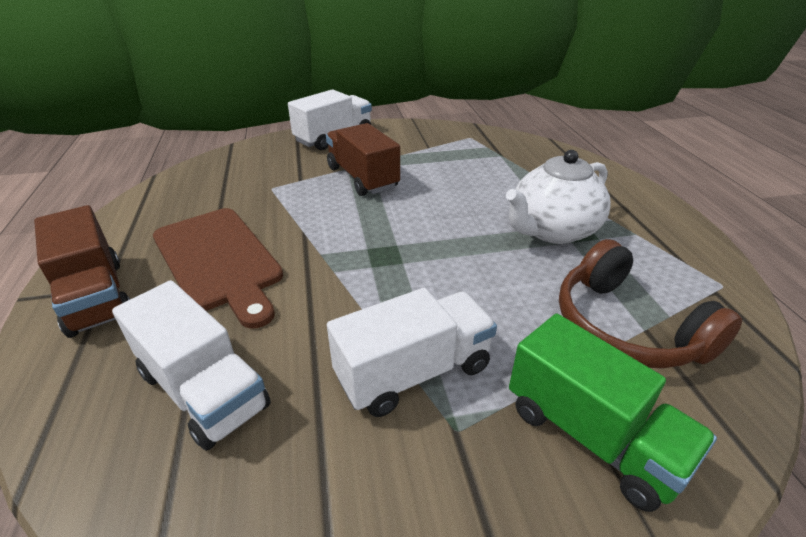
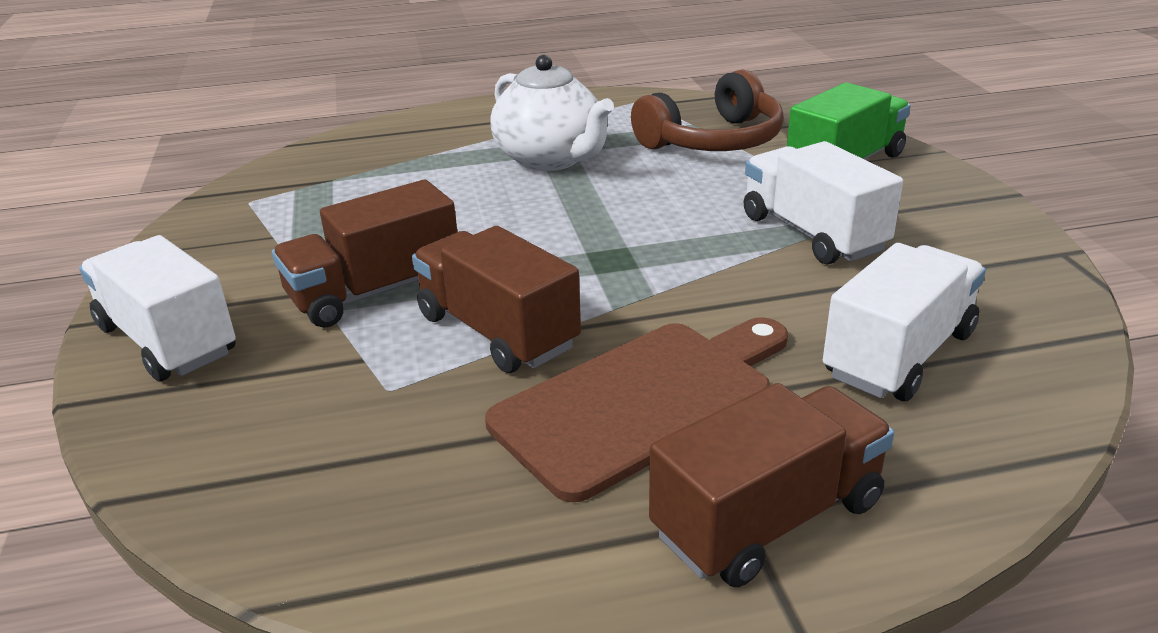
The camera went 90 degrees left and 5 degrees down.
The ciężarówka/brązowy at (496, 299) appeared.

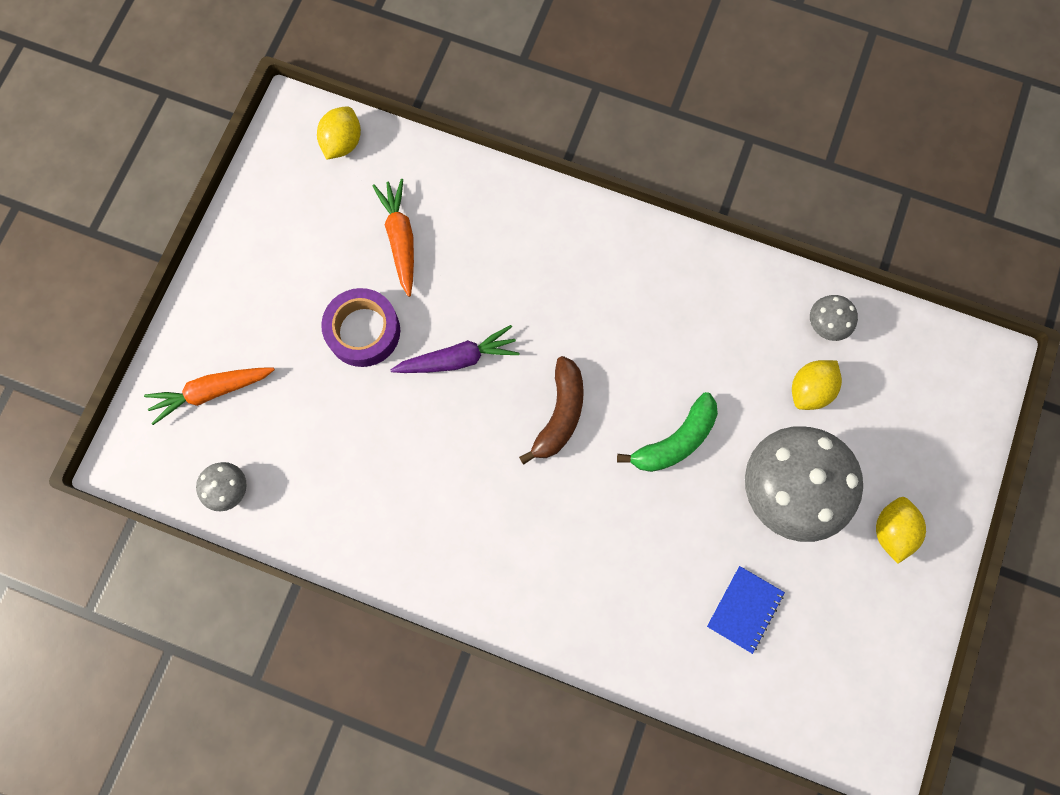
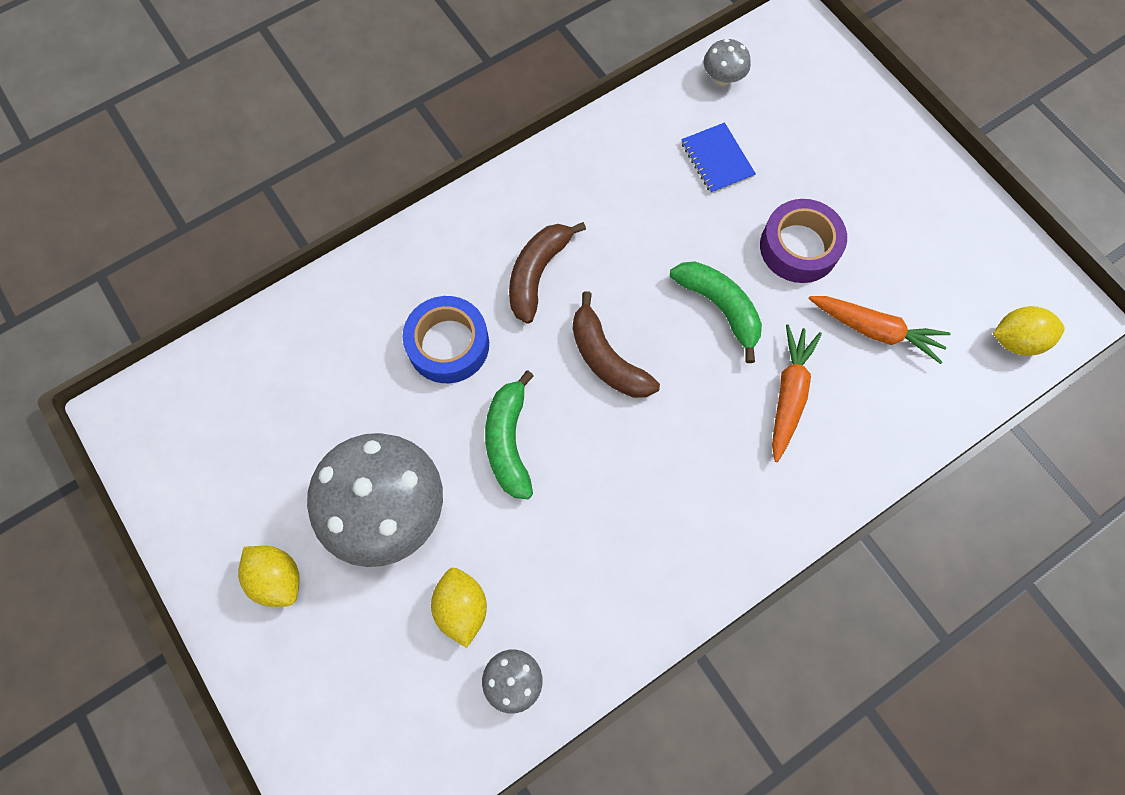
The camera went 125 degrees right and 5 degrees down.
The marchewka/pomarańczowy moved from (209, 396) to (797, 393).
The cytryna/żółty at (339, 133) turned 60 degrees counterclockwise.
The marchewka/fioletowy at (455, 349) was replaced by the banan/zielony at (716, 312).
The zeszyt/niebieski moved from (746, 610) to (718, 158).
The taśma klejąca/niebieski at (446, 339) appeared.
The banan/brązowy at (547, 273) appeared.

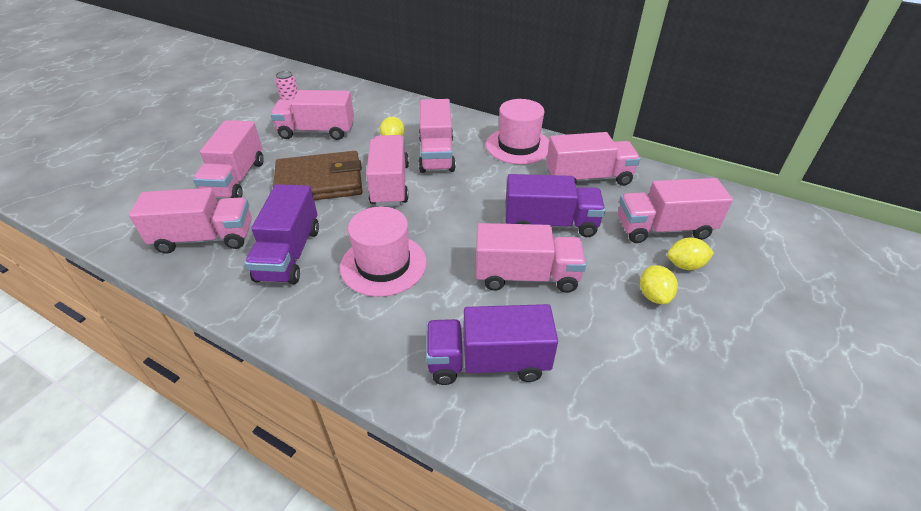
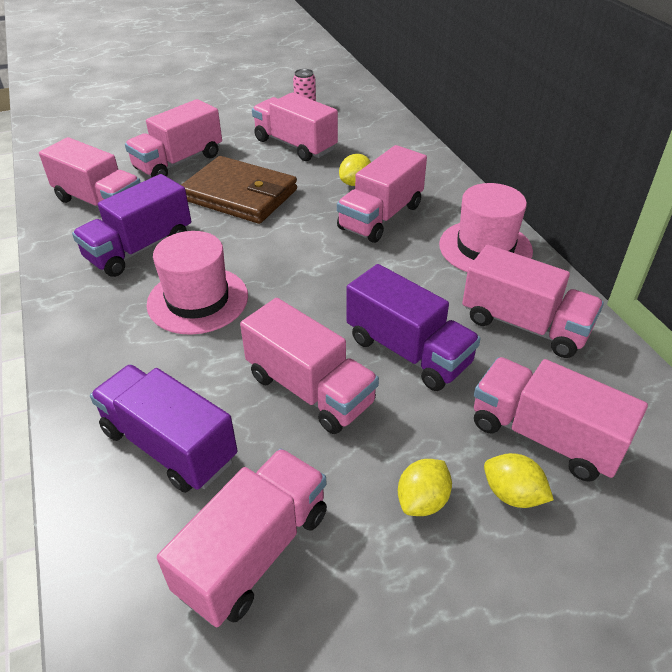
The camera went 40 degrees right and 0 degrees up.
The ciężarówka/różowy moved from (387, 170) to (242, 537).

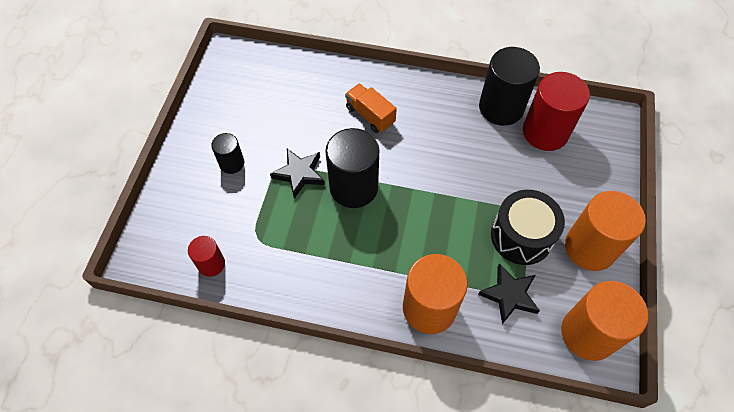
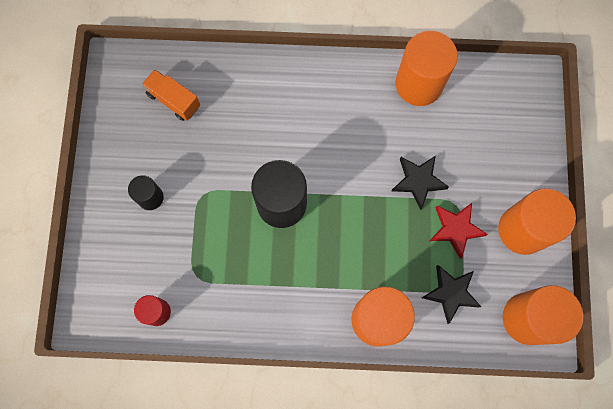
The camera went 10 degrees left and 15 degrees up.
The gwiazda/czarny moved from (297, 174) to (420, 182).
The ciężarówka/pomarańczowy moved from (371, 108) to (171, 95).
The walec/czarny at (509, 86) became the walec/pomarańczowy at (427, 68).
The bęben/czarny at (528, 227) was replaced by the gwiazda/czerwony at (458, 231).
The walec/czerwony at (556, 111) disappeared.

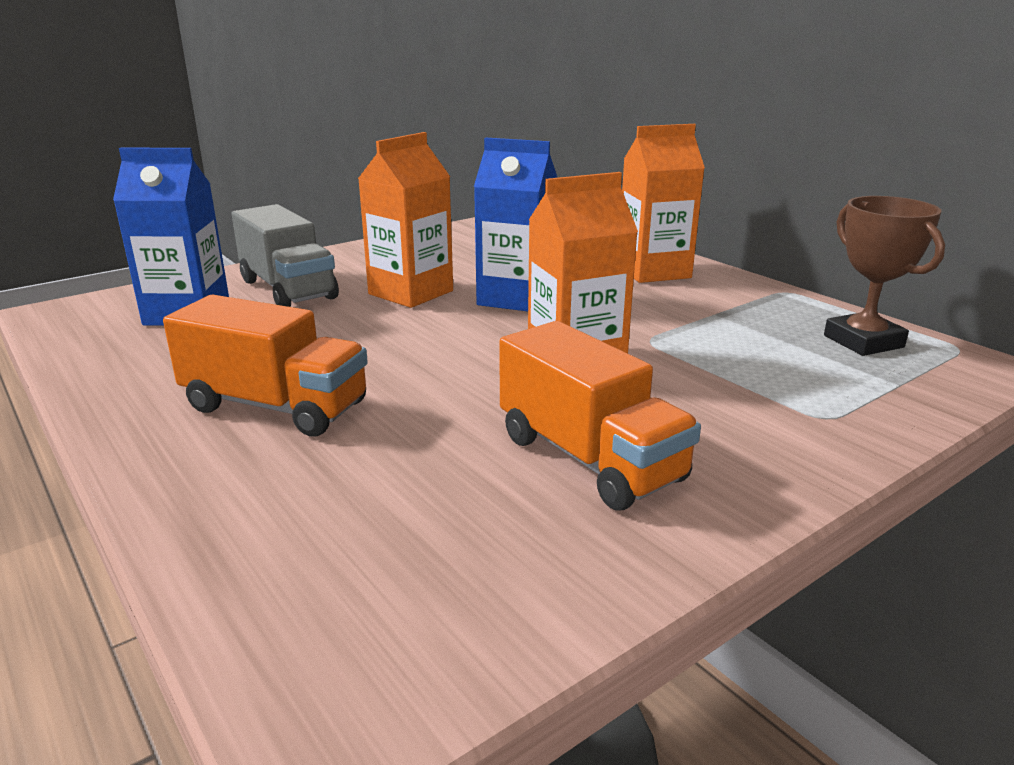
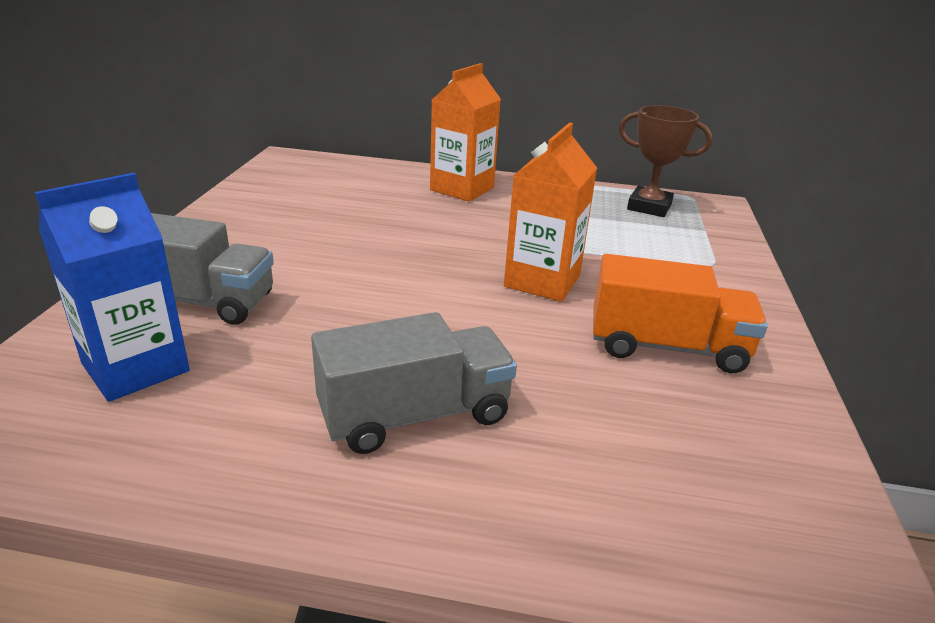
The camera went 45 degrees left and 5 degrees up.
The ciężarówka/pomarańczowy at (265, 365) became the ciężarówka/szary at (414, 383).
The karton mleka/pomarańczowy at (405, 220) disappeared.
The karton mleka/niebieski at (515, 224) disappeared.

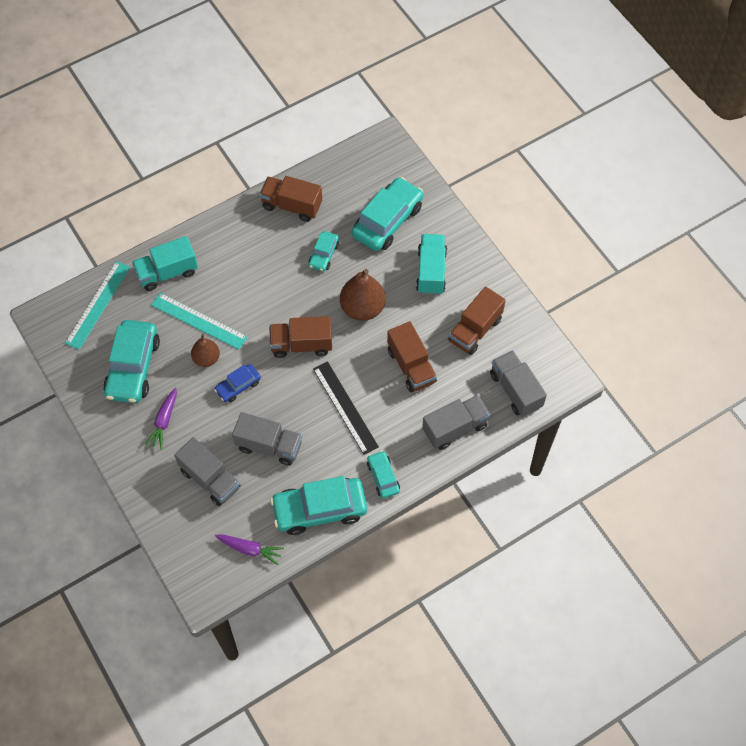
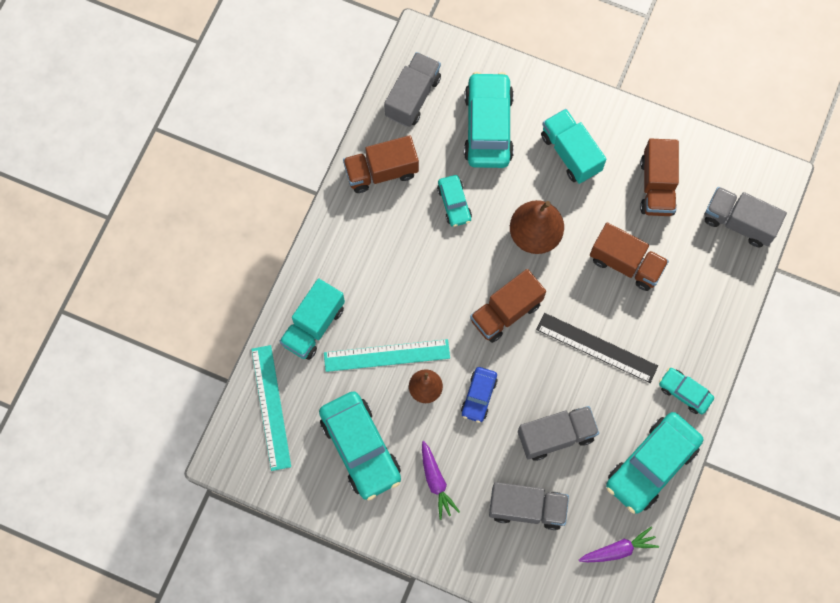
The camera went 35 degrees left and 10 degrees up.
The ciężarówka/szary moved from (456, 422) to (412, 89).

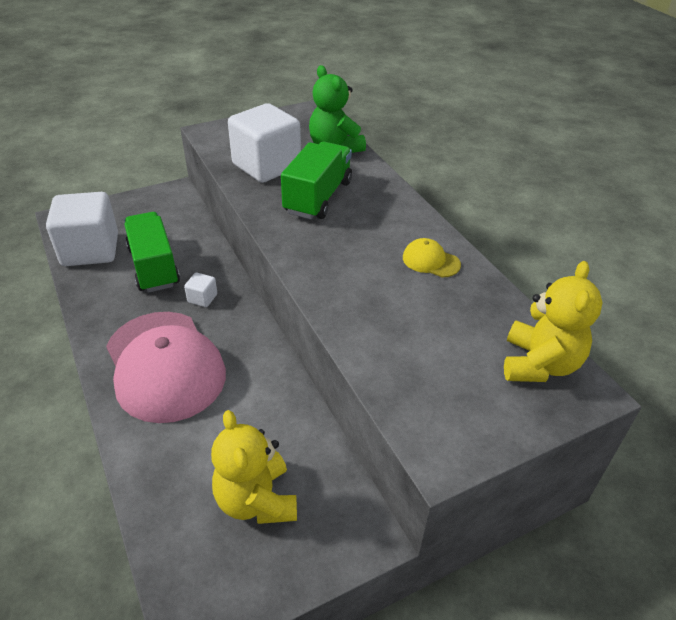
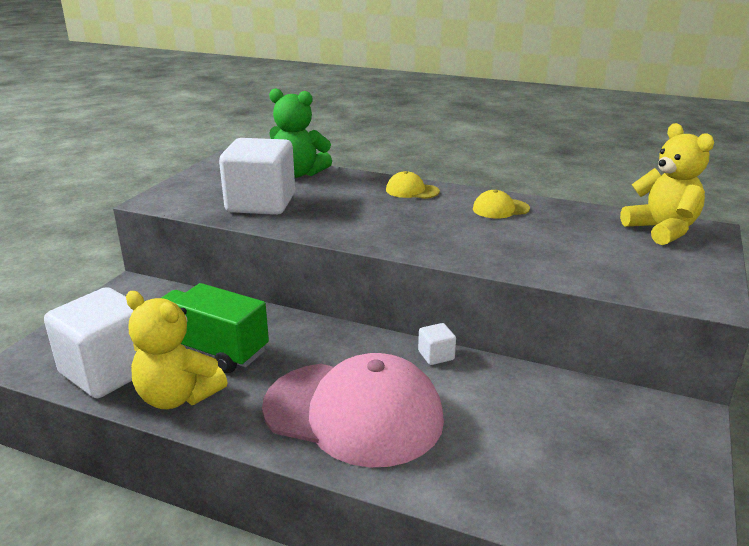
The camera went 40 degrees left and 15 degrees down.
The sześcian/biały moved from (200, 290) to (437, 344).
The miś/żółty moved from (254, 467) to (176, 350).
The ciężarówka/zielony at (316, 180) disappeared.
The czapka/żółty at (413, 185) appeared.

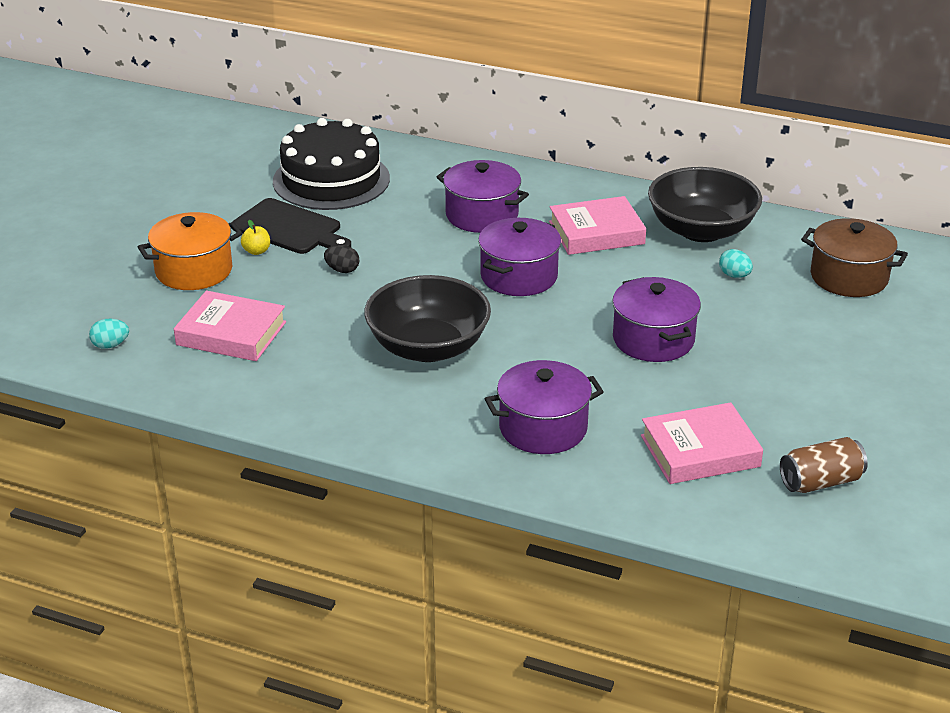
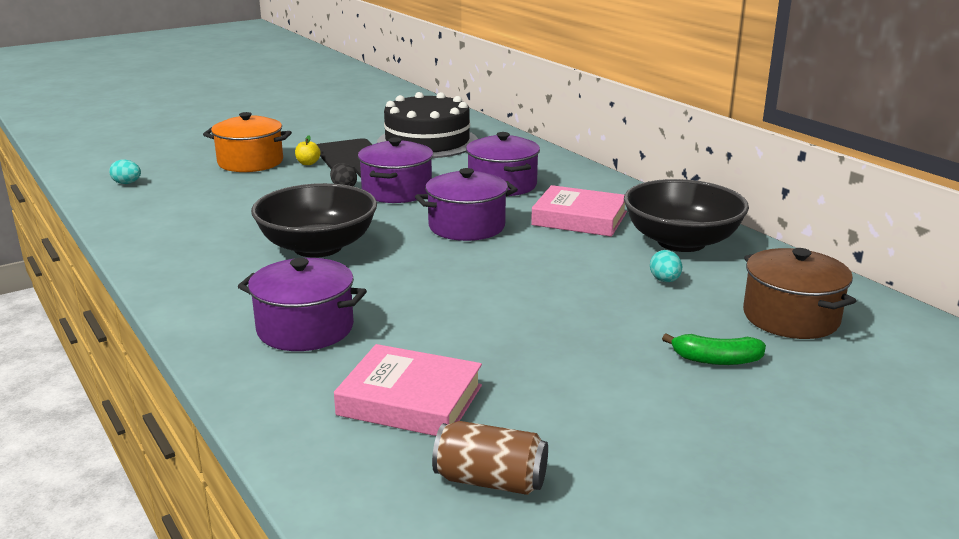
The camera went 35 degrees right and 10 degrees down.
The książka/różowy at (230, 326) disappeared.
The garnek/fioletowy moved from (656, 319) to (395, 170).
The banan/zielony at (714, 349) appeared.

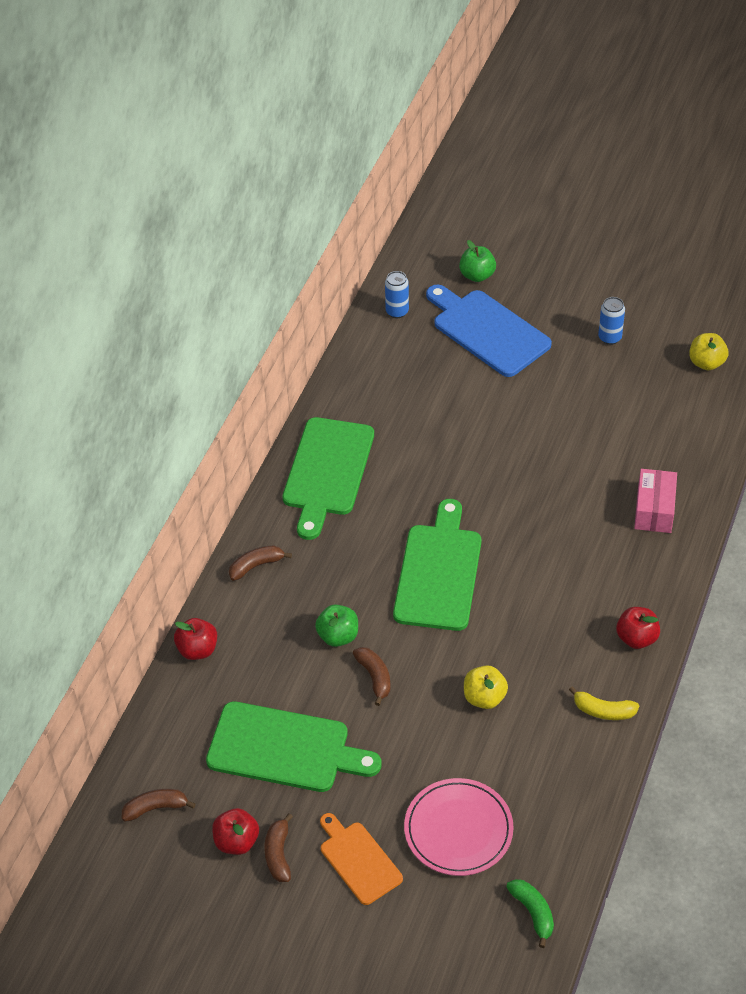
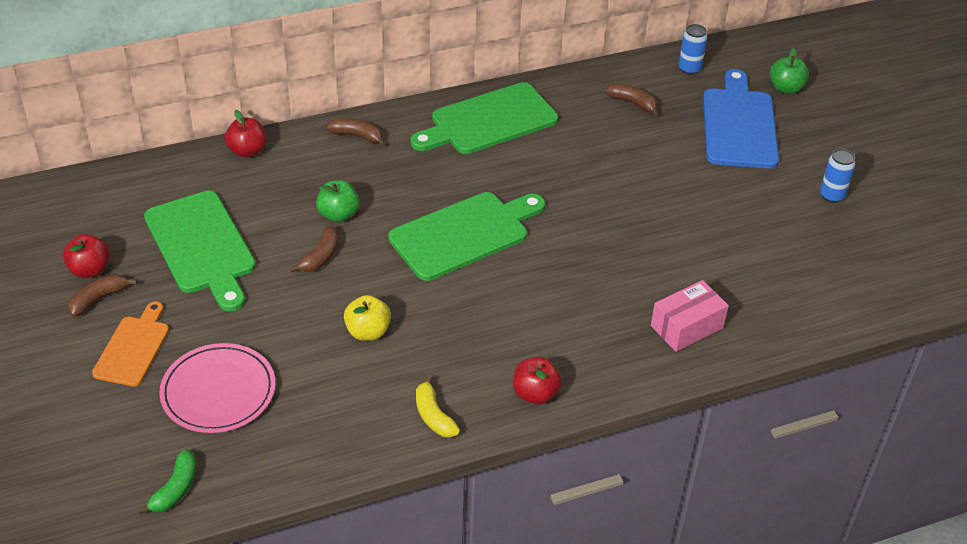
The camera went 45 degrees right and 5 degrees down.
The banan/brązowy moved from (159, 805) to (632, 99).
The jabłko/żółty at (708, 352) disappeared.

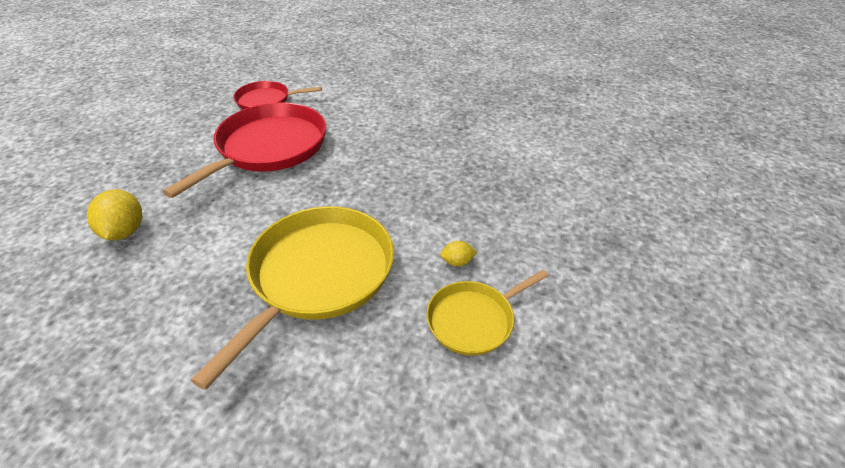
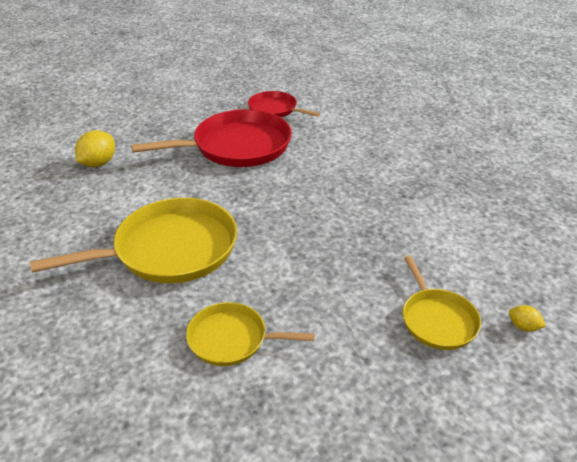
The camera went 40 degrees right and 5 degrees down.
The cytryna/żółty moved from (458, 254) to (527, 318).
The patelnia/żółty at (442, 303) appeared.

